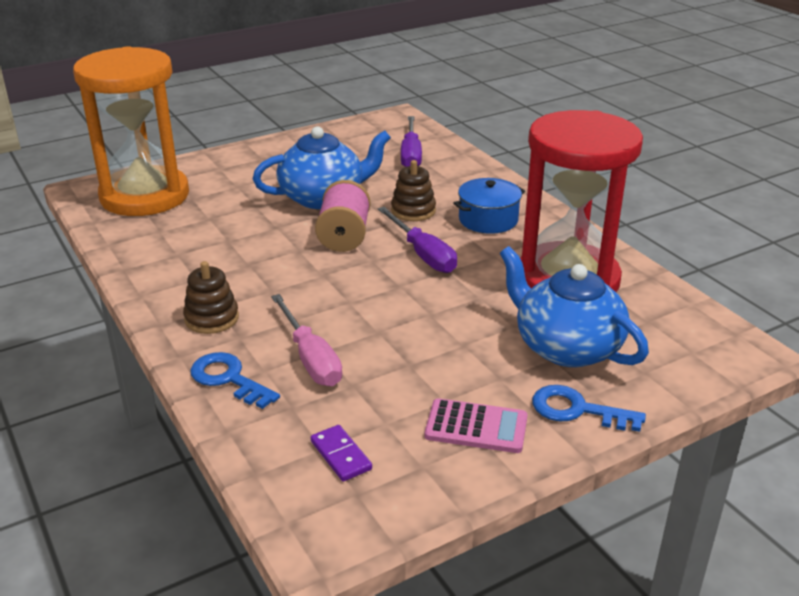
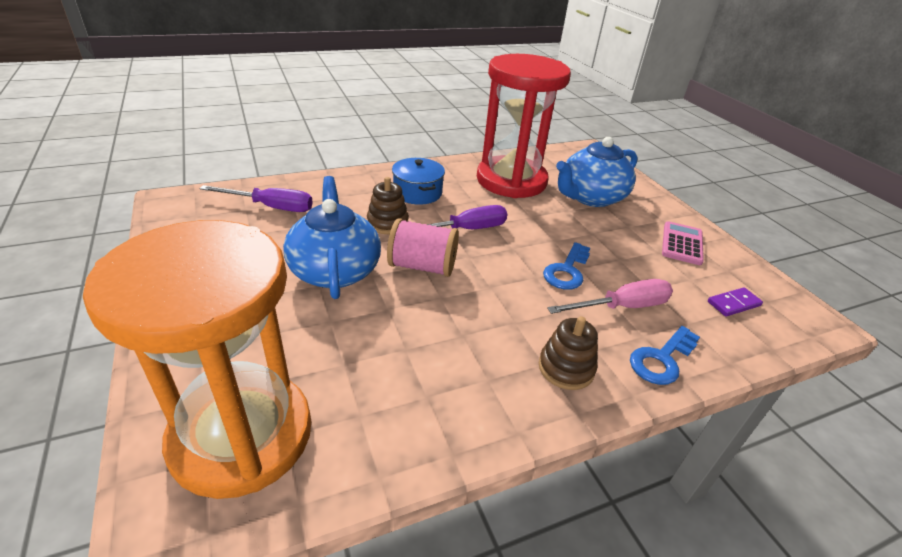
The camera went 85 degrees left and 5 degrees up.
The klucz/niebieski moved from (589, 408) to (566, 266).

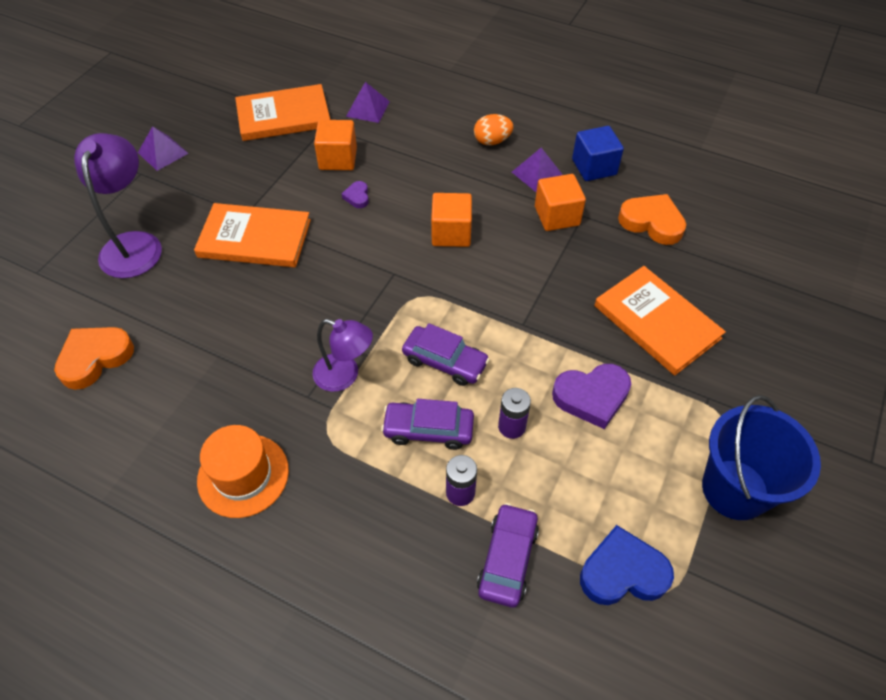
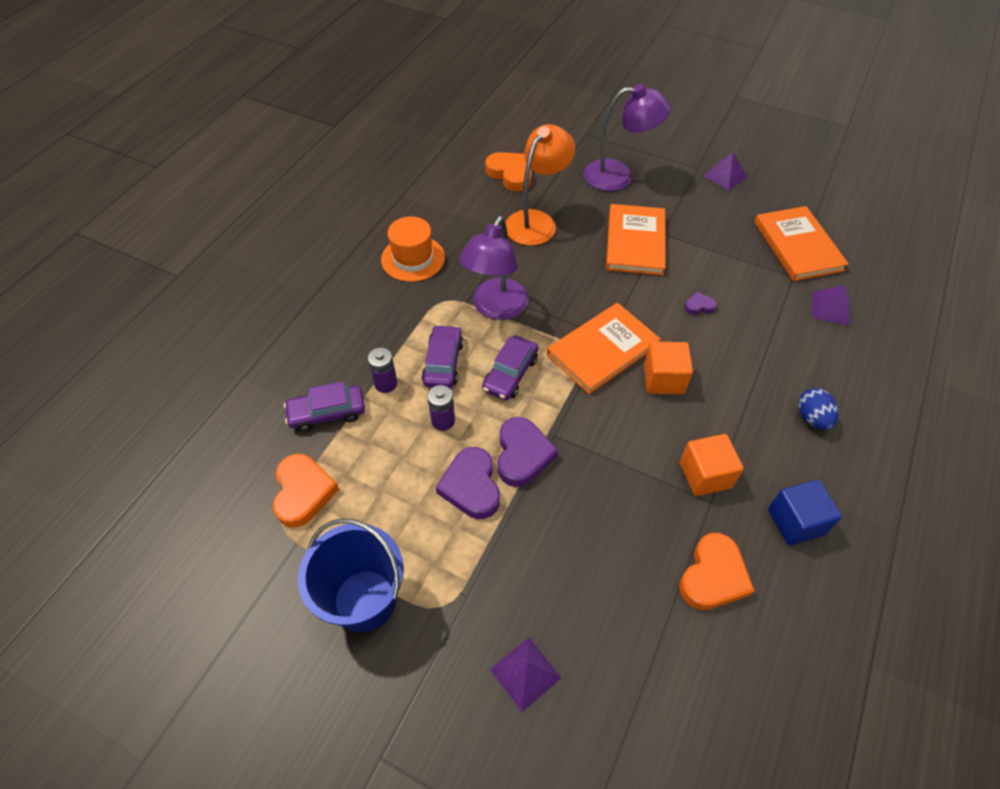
The camera went 90 degrees right and 0 degrees up.
The lampka/fioletowy at (343, 355) changed to 1.52 times the size.
The sześcian/pomarańczowy at (335, 145) disappeared.
The jajko/pomarańczowy at (493, 129) became the jajko/niebieski at (818, 409).
The samochód/fioletowy at (508, 555) turned 150 degrees clockwise.
The piramida/fioletowy moved from (537, 170) to (525, 674).
The serce/niebieski at (627, 565) became the serce/pomarańczowy at (306, 491).
The książka/pomarańczowy moved from (660, 321) to (604, 348).
The serce/fioletowy at (528, 452) appeared.
The lampka/pomarańczowy at (540, 185) appeared.

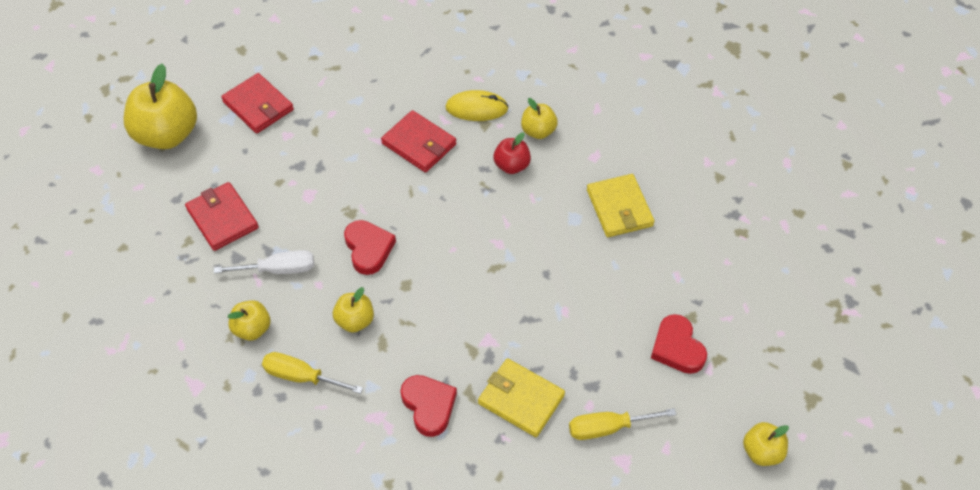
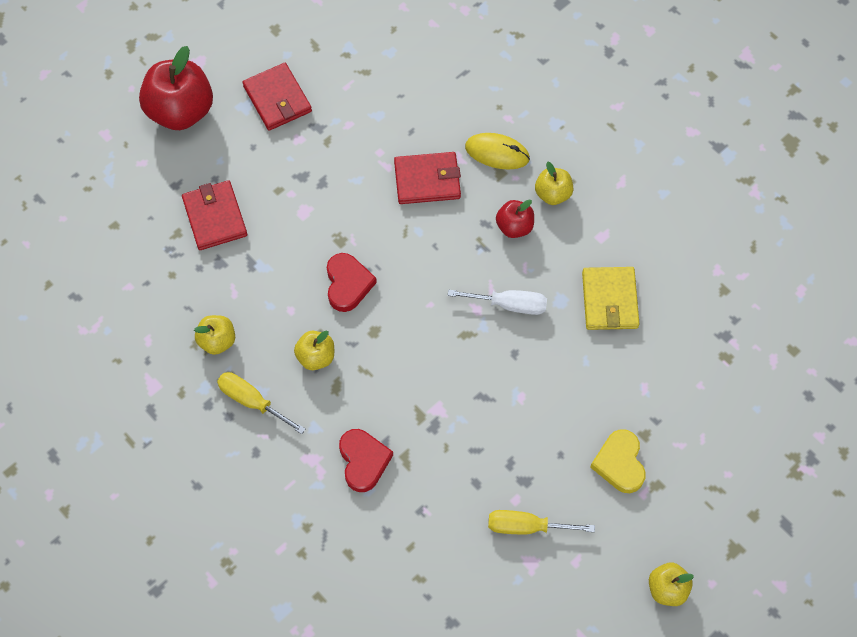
The camera went 15 degrees right and 10 degrees up.
The jabłko/żółty at (160, 106) became the jabłko/czerwony at (176, 88).
The śrubokręt/biały moved from (264, 262) to (497, 302).
The portfel/czerwony at (419, 141) turned 60 degrees counterclockwise.
The portfel/żółty at (521, 397) disappeared.
The serce/czerwony at (679, 344) became the serce/żółty at (618, 461).

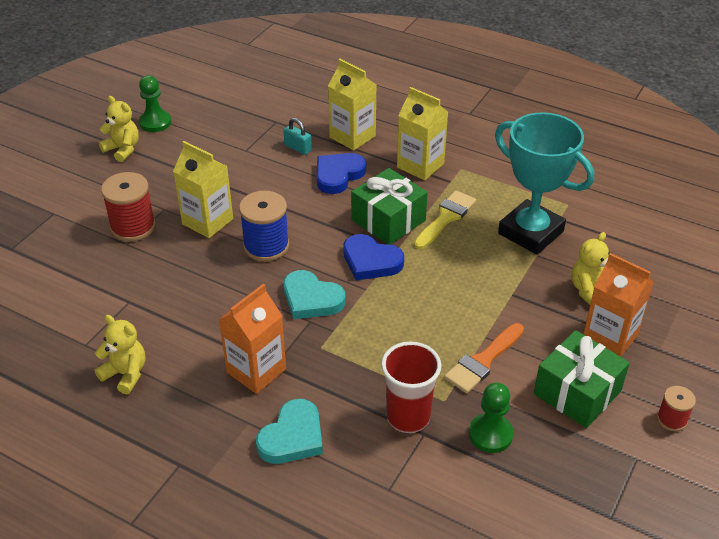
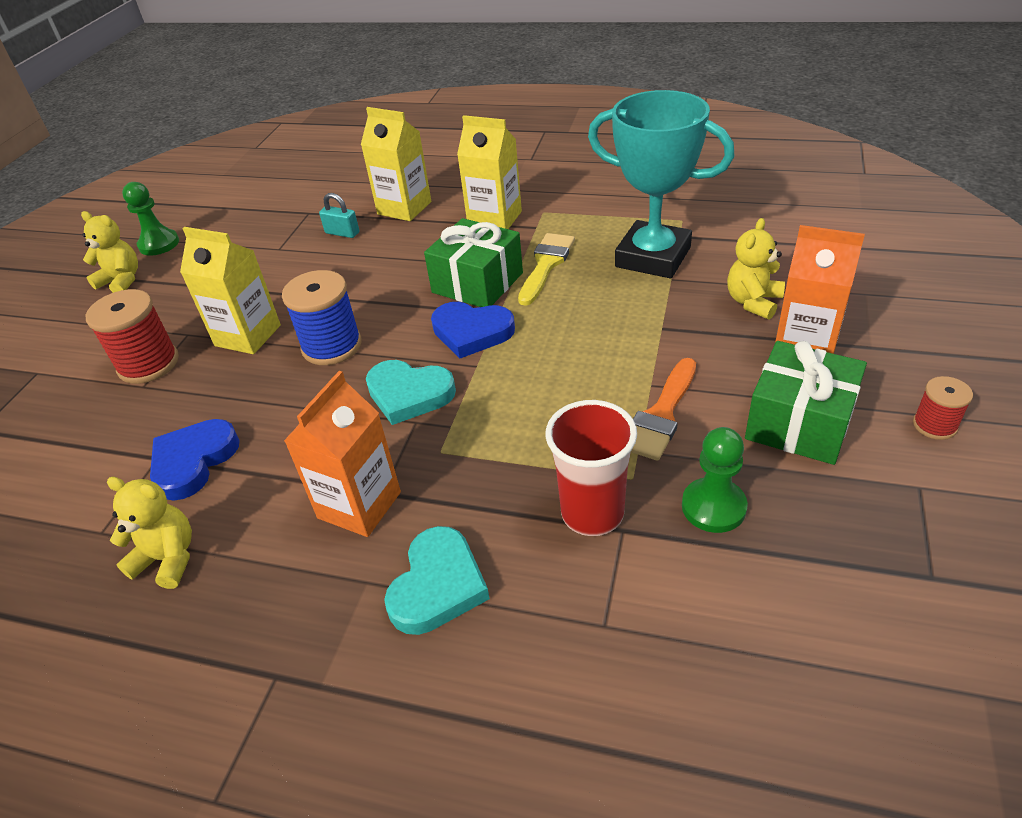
The camera went 10 degrees left and 0 degrees up.
The serce/niebieski moved from (341, 173) to (195, 460).

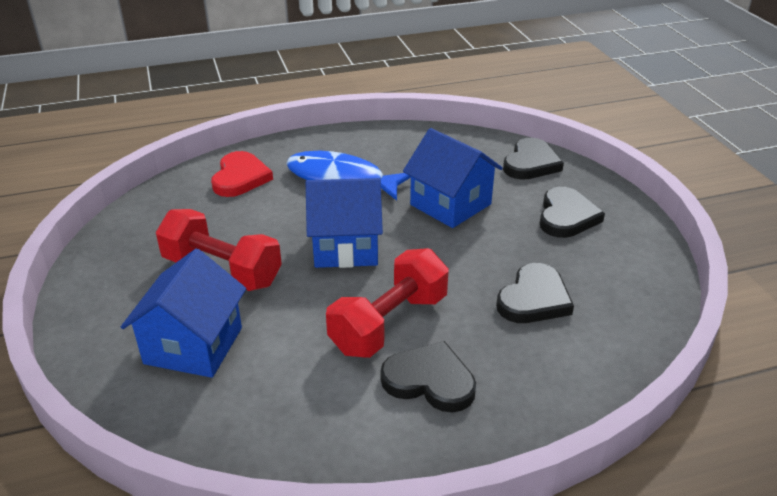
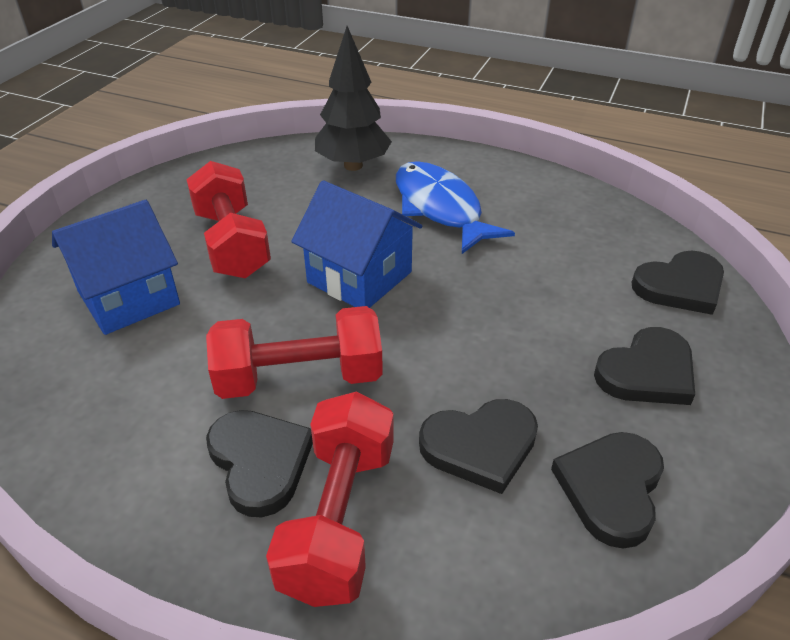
The camera went 40 degrees right and 5 degrees up.
The serce/czerwony at (242, 174) was replaced by the drzewko/czarny at (353, 98).
The domek/niebieski at (453, 178) disappeared.
The hantel/czerwony at (330, 499) appeared.
The serce/czarny at (607, 490) appeared.

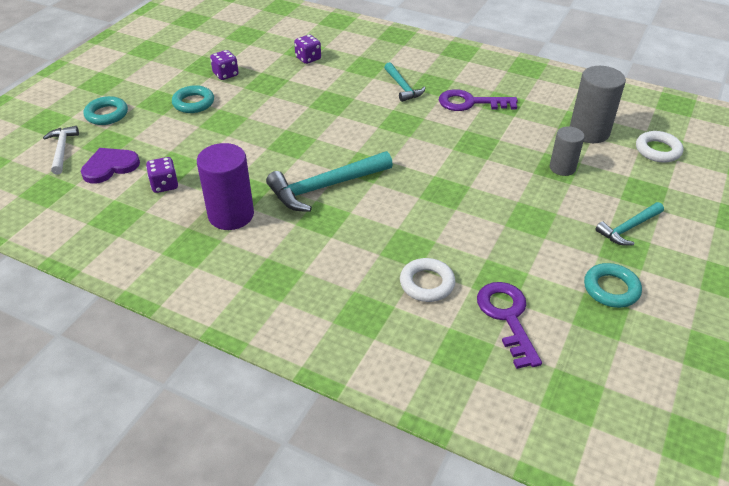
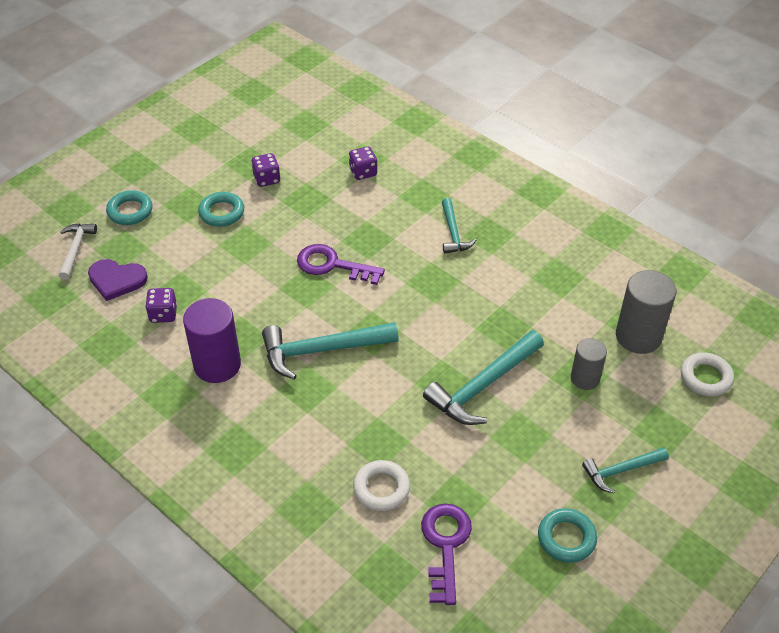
The camera went 15 degrees right and 5 degrees up.
The serce/fioletowy at (110, 165) turned 150 degrees counterclockwise.
The klucz/fioletowy moved from (478, 100) to (341, 264).
The młotek/turkusowy at (483, 377) appeared.

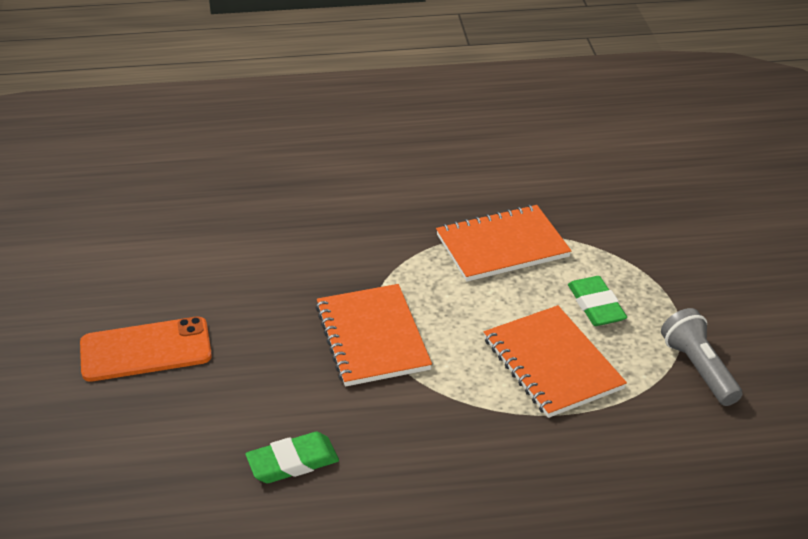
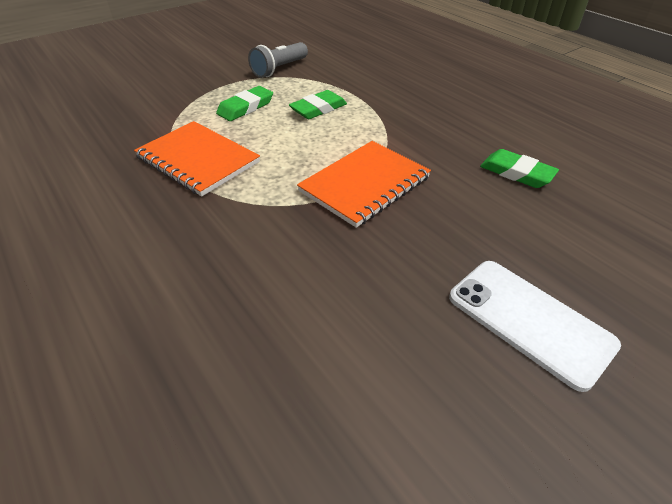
The camera went 120 degrees left and 5 degrees up.
The telefon/pomarańczowy at (146, 349) became the telefon/biały at (535, 326).
The zeszyt/pomarańczowy at (555, 361) was replaced by the gumka do mazania/zielony at (318, 104).

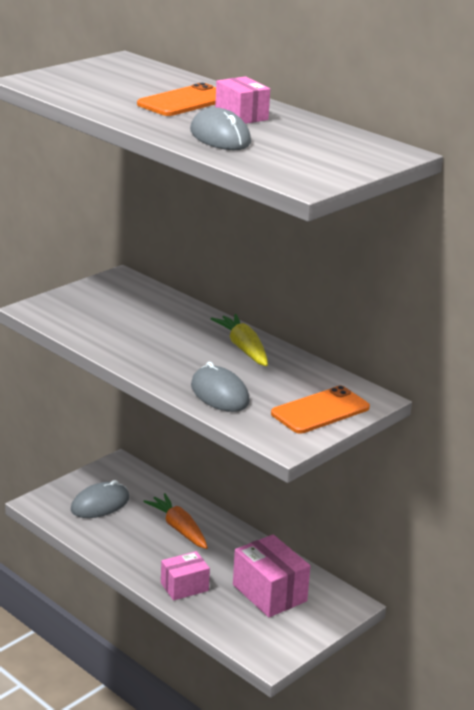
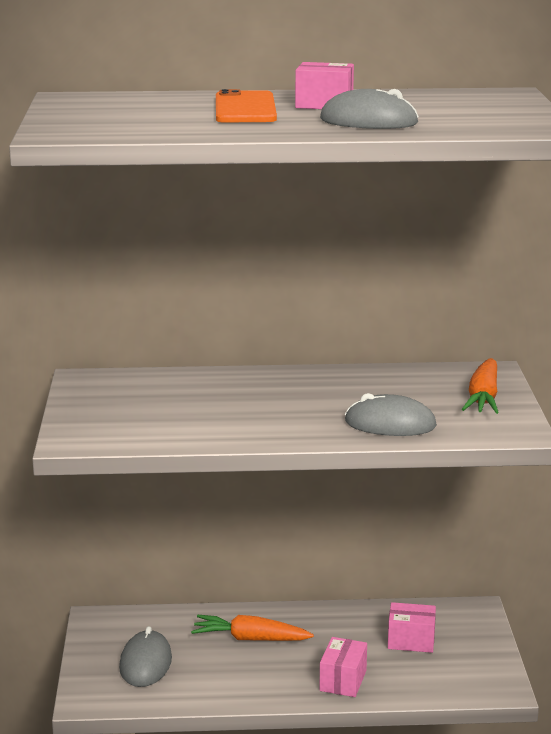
The camera went 45 degrees left and 5 degrees down.
The marchewka/żółty at (239, 340) disappeared.
The pudełko/różowy at (271, 576) changed to 0.64 times the size.
The telefon/pomarańczowy at (320, 410) was replaced by the marchewka/pomarańczowy at (480, 386).

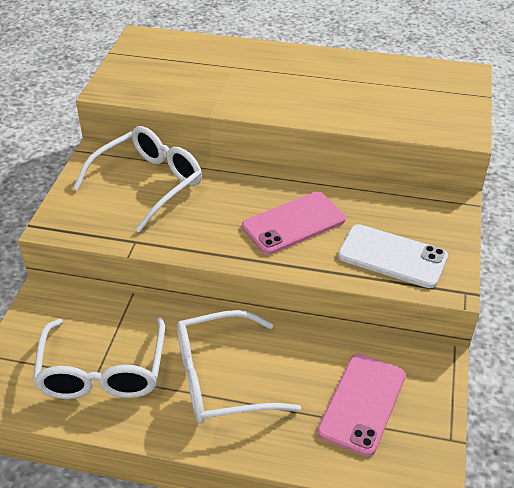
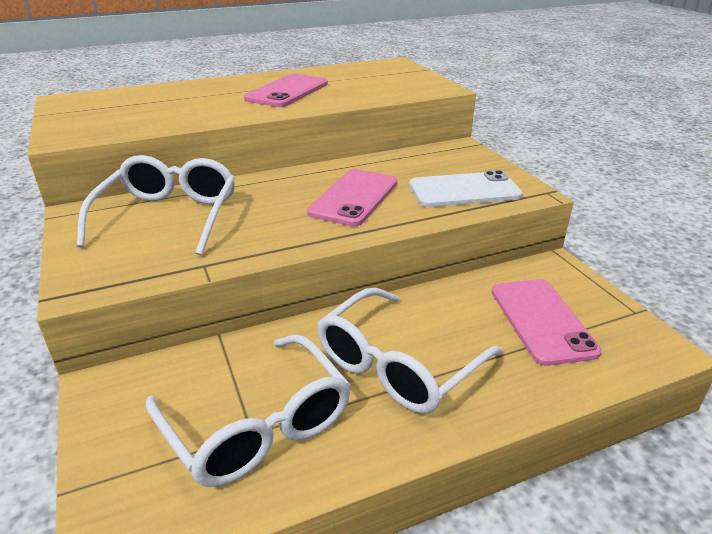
The camera went 35 degrees left and 10 degrees down.
The telefon/różowy at (286, 90) appeared.

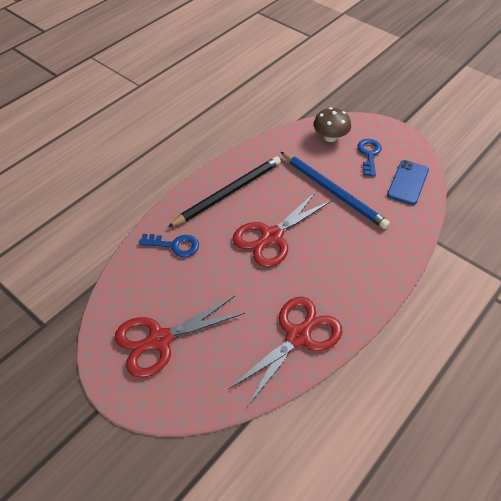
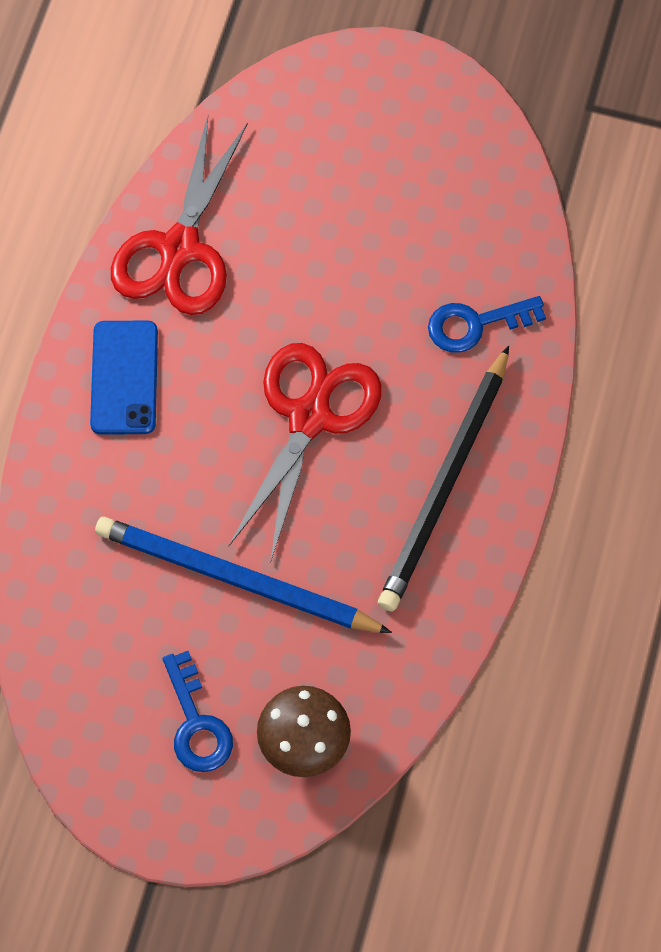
The camera went 155 degrees right and 15 degrees up.
The nożyczki/czerwony at (179, 337) disappeared.
The telefon/niebieski moved from (408, 182) to (124, 378).

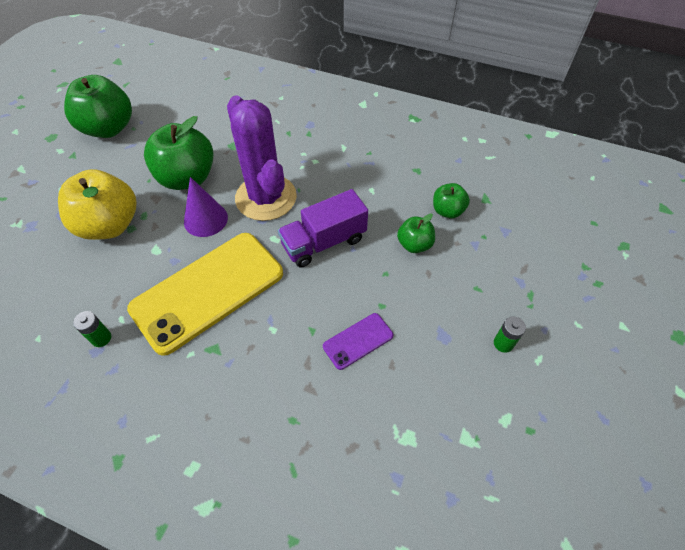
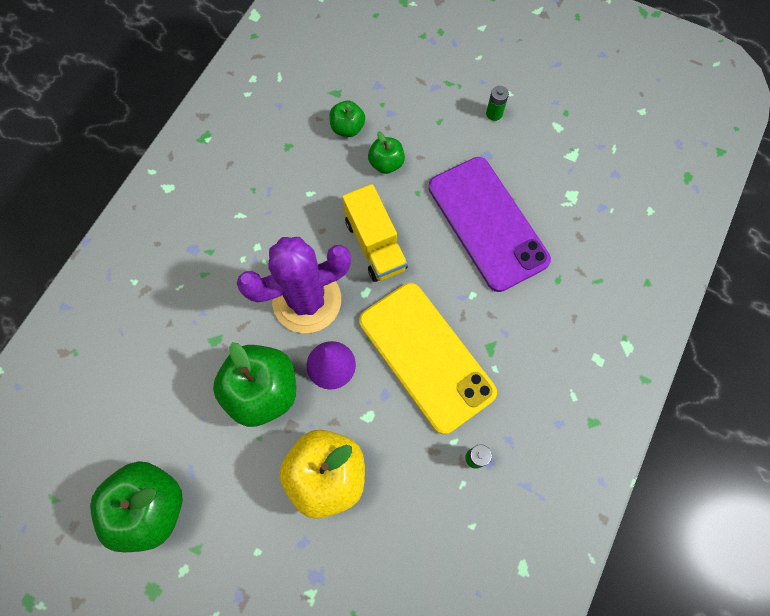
The camera went 85 degrees left and 15 degrees up.
The ciężarówka/fioletowy at (323, 228) became the ciężarówka/żółty at (375, 233).
The telefon/fioletowy at (358, 341) changed to 2.28 times the size.

